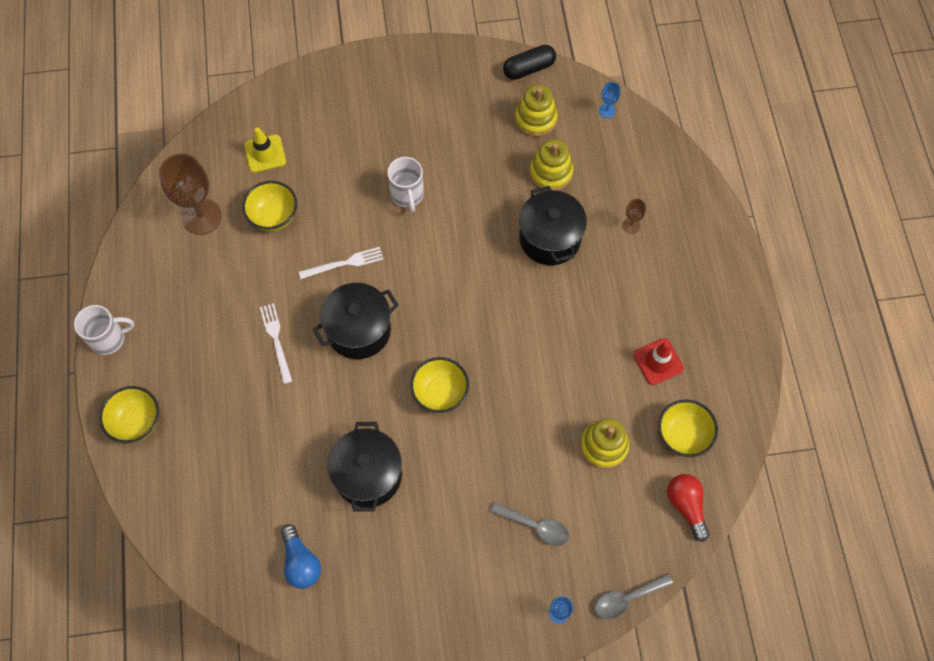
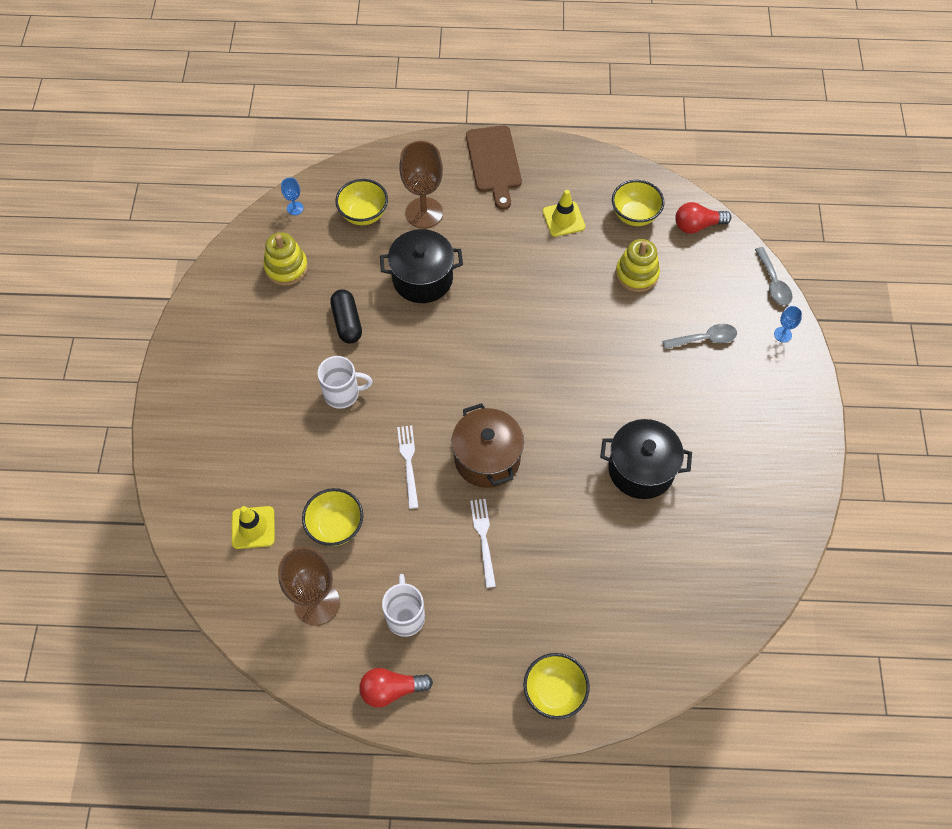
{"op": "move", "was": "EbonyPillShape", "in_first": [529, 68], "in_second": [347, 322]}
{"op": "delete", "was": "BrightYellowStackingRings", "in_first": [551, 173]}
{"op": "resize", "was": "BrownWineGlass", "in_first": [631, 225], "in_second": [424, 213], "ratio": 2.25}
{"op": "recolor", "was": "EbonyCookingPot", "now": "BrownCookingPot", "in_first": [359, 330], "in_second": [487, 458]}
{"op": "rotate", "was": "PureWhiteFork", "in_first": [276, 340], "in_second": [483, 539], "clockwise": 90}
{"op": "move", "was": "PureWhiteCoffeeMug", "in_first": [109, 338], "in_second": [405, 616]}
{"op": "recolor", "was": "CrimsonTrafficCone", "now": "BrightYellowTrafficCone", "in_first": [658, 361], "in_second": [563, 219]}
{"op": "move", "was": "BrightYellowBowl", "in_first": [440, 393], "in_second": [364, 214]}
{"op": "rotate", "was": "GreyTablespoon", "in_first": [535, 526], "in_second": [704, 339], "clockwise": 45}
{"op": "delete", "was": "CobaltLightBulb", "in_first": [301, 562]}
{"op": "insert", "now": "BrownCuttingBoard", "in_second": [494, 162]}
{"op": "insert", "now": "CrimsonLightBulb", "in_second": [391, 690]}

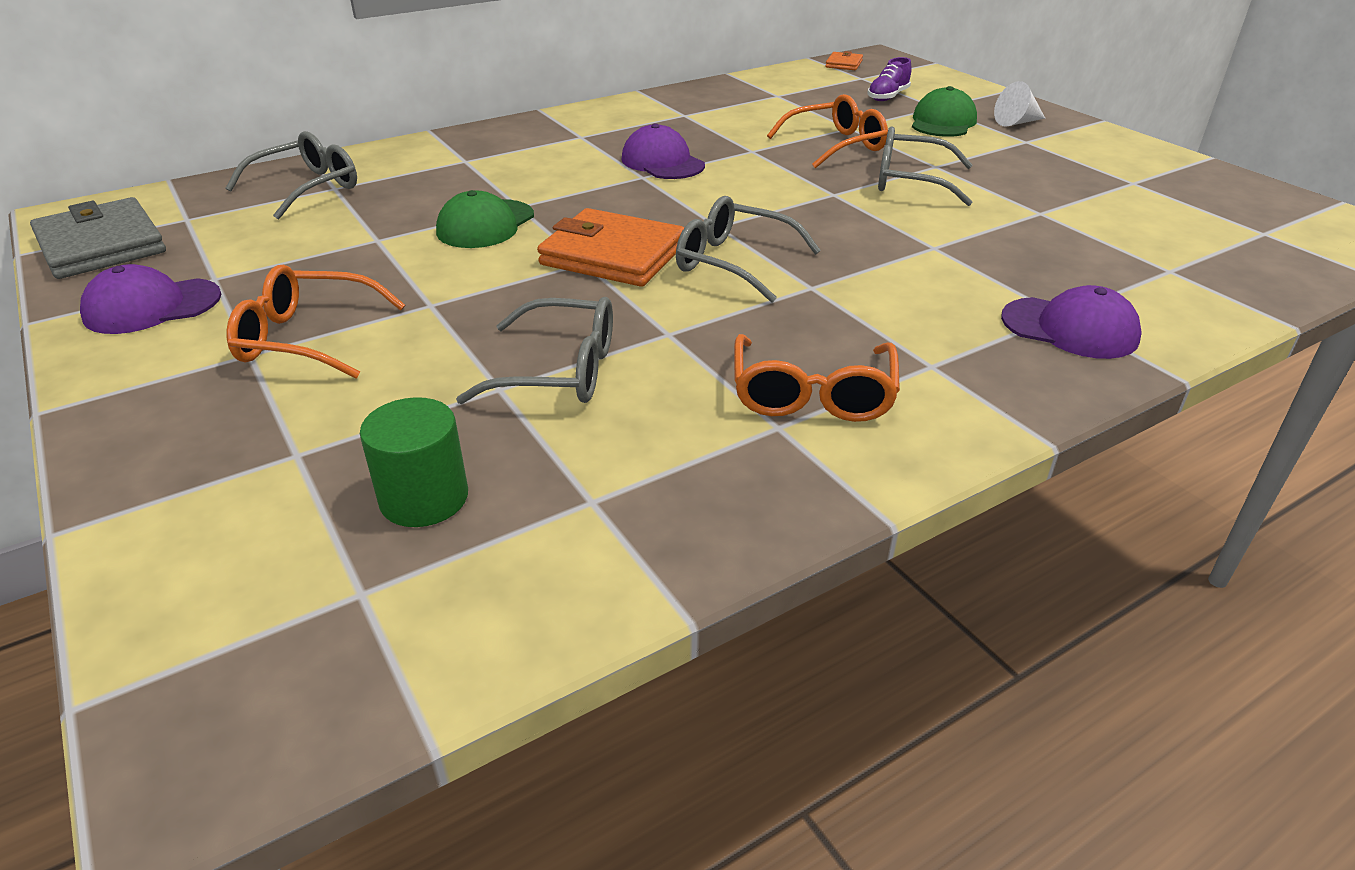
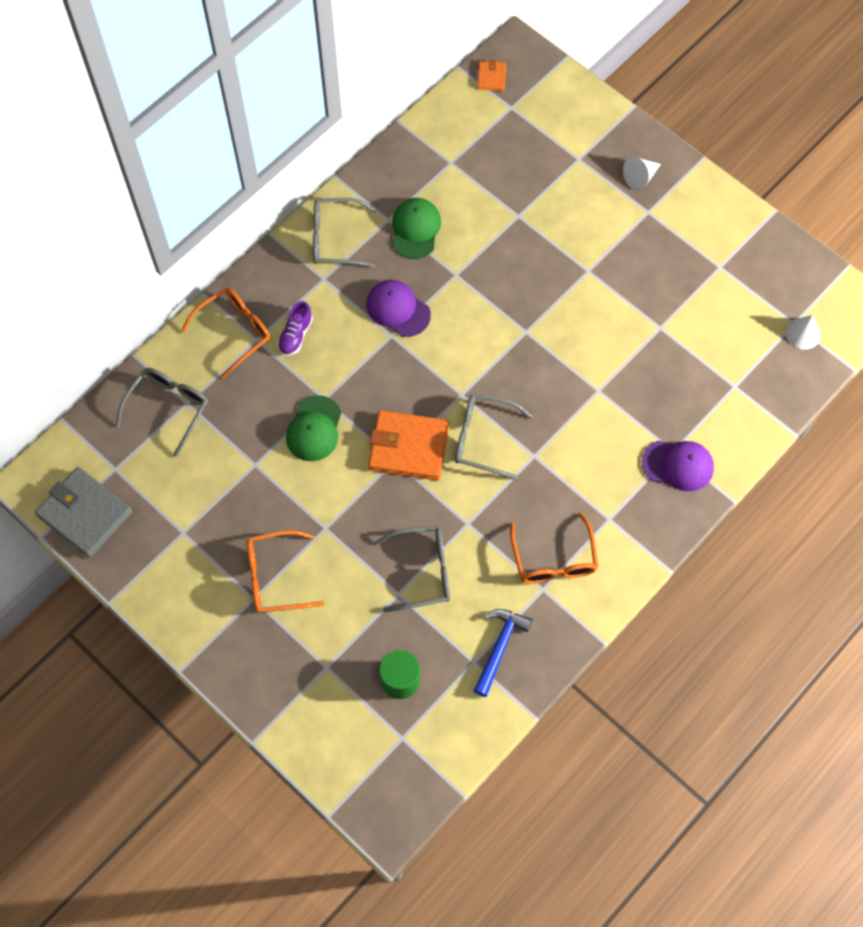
{"op": "move", "was": "VioletLaceUpShoe", "in_first": [887, 97], "in_second": [295, 335]}
{"op": "move", "was": "GreenPeakedCap", "in_first": [942, 122], "in_second": [415, 229]}
{"op": "move", "was": "OrangeSpectacles", "in_first": [836, 145], "in_second": [235, 331]}
{"op": "move", "was": "GreySpectacles", "in_first": [910, 181], "in_second": [335, 239]}
{"op": "delete", "was": "VioletPeakedCap", "in_first": [152, 306]}
{"op": "insert", "now": "PureWhiteConeShape", "in_second": [802, 333]}
{"op": "insert", "now": "CobaltCarpenter'sHammer", "in_second": [499, 647]}

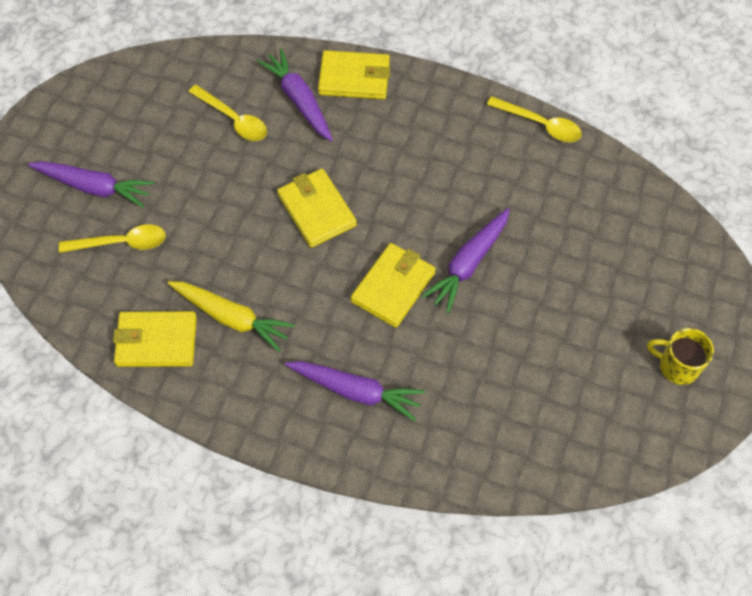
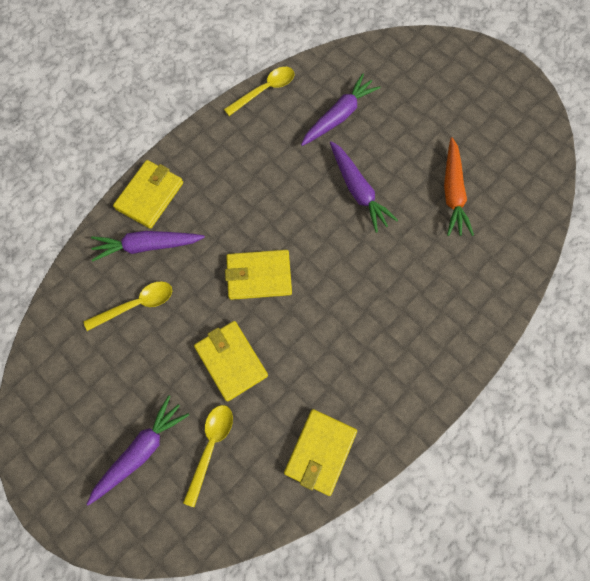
{"op": "move", "was": "BrightYellowCardWallet", "in_first": [393, 287], "in_second": [231, 361]}
{"op": "delete", "was": "BrightYellowRootVegetable", "in_first": [232, 318]}
{"op": "delete", "was": "BrightYellowCoffeeMug", "in_first": [677, 366]}
{"op": "move", "was": "VioletRootVegetable", "in_first": [356, 391], "in_second": [339, 116]}
{"op": "insert", "now": "OrangeRootVegetable", "in_second": [452, 193]}

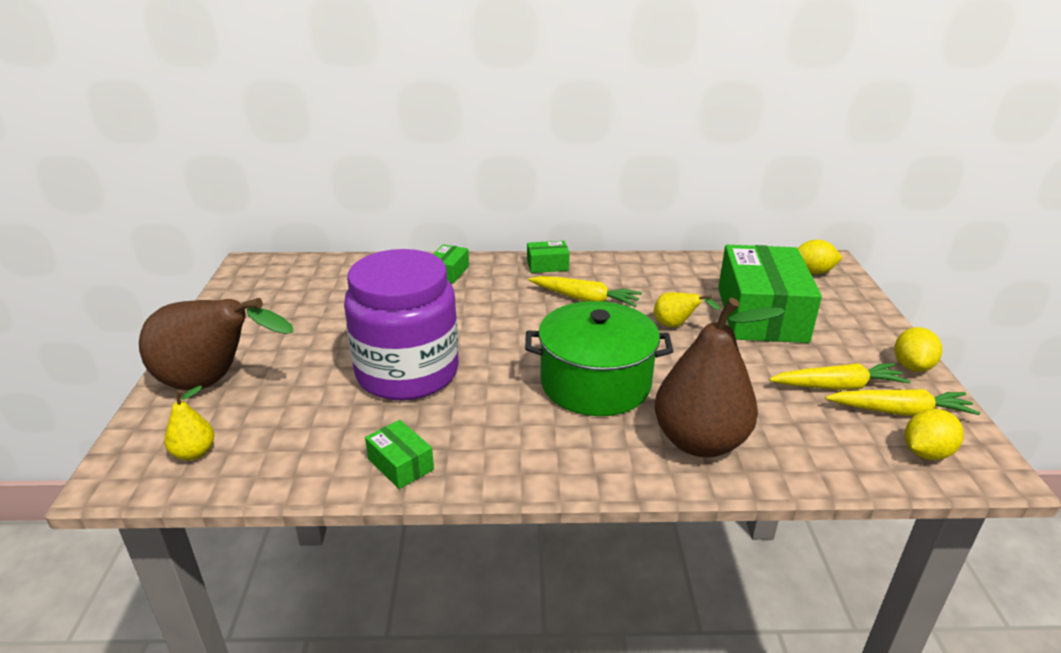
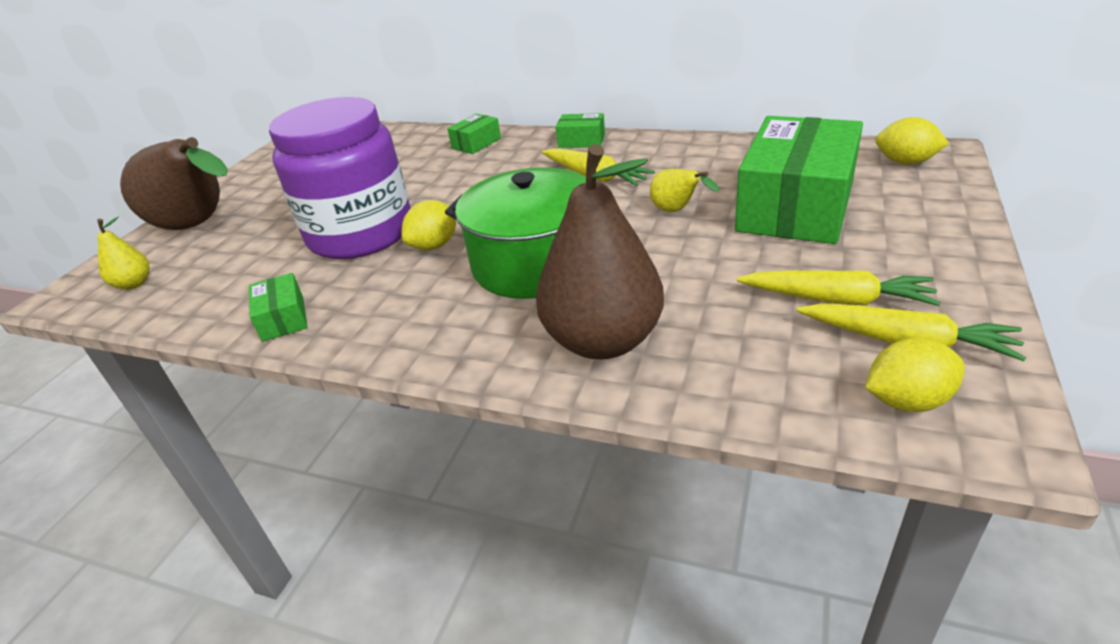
{"op": "move", "was": "BrightYellowCitrusFruit", "in_first": [912, 366], "in_second": [434, 245]}

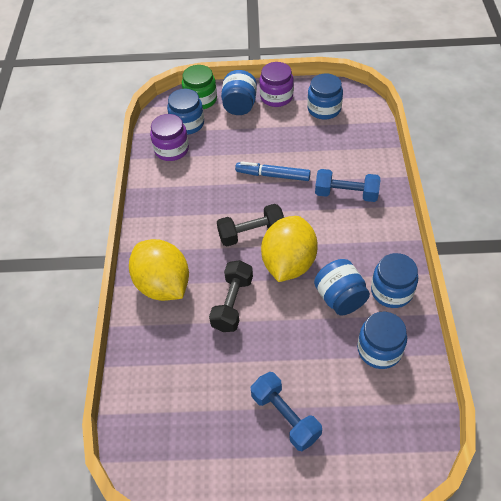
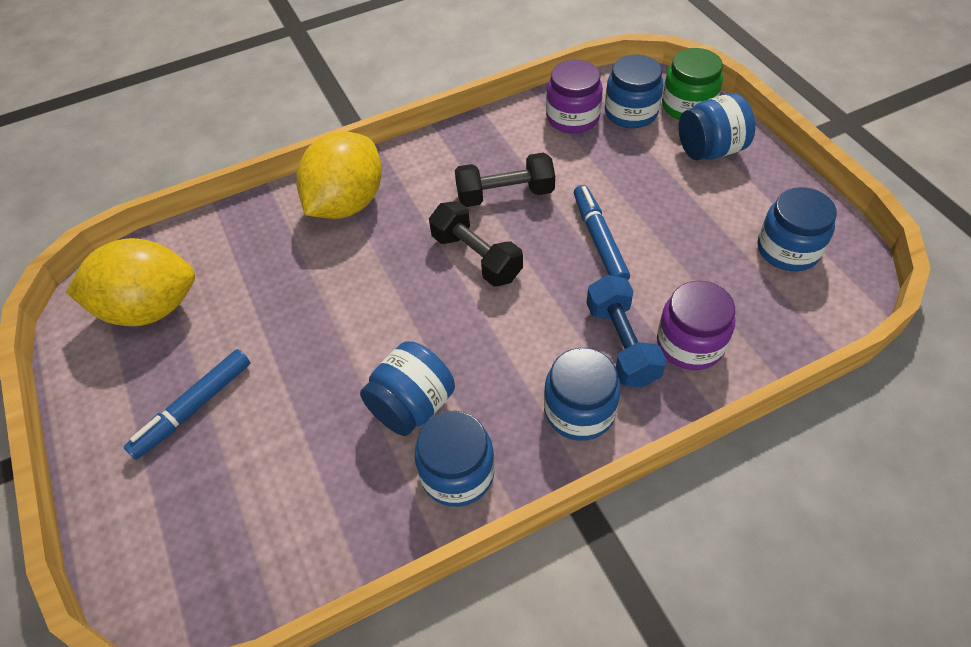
{"op": "move", "was": "VioletPreserveJar", "in_first": [276, 97], "in_second": [690, 344]}
{"op": "move", "was": "BrightYellowCitrusFruit", "in_first": [288, 263], "in_second": [150, 308]}
{"op": "move", "was": "EbonyFreeWeight", "in_first": [232, 303], "in_second": [505, 194]}
{"op": "move", "was": "CobaltPreserveJar", "in_first": [379, 349], "in_second": [579, 410]}
{"op": "replace", "was": "CobaltFreeWeight", "now": "CobaltMarker", "in_first": [285, 416], "in_second": [193, 408]}

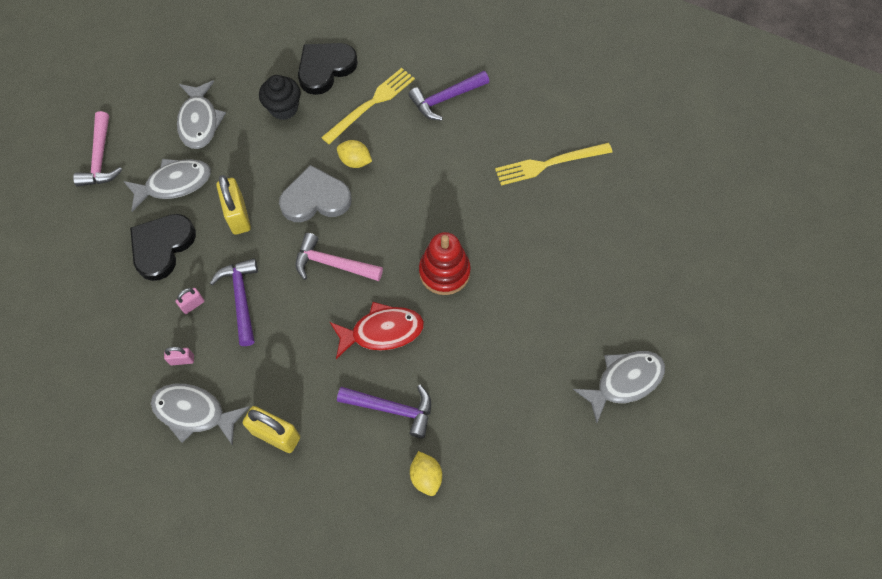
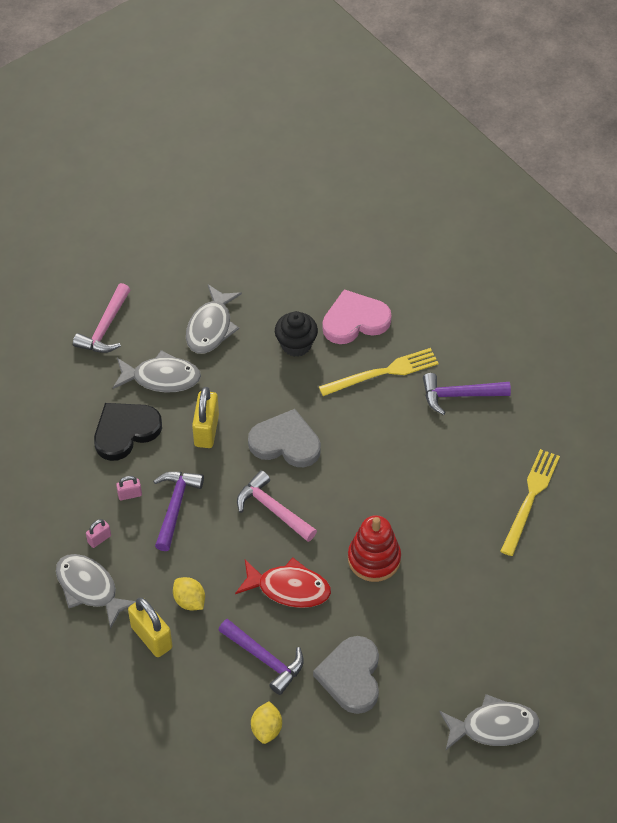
{"op": "recolor", "was": "EbonyHeartShape", "now": "PinkHeartShape", "in_first": [325, 68], "in_second": [355, 320]}
{"op": "move", "was": "BrightYellowCitrusFruit", "in_first": [355, 161], "in_second": [189, 601]}
{"op": "rotate", "was": "BrightYellowFork", "in_first": [549, 164], "in_second": [530, 498], "clockwise": 105}
{"op": "rotate", "was": "PinkPadlock", "in_first": [182, 360], "in_second": [99, 539], "clockwise": -60}
{"op": "insert", "now": "GreyHeartShape", "in_second": [351, 676]}

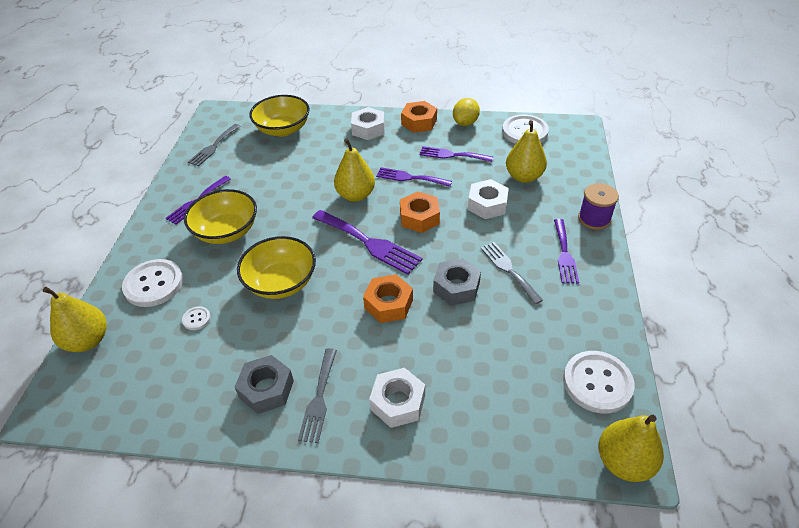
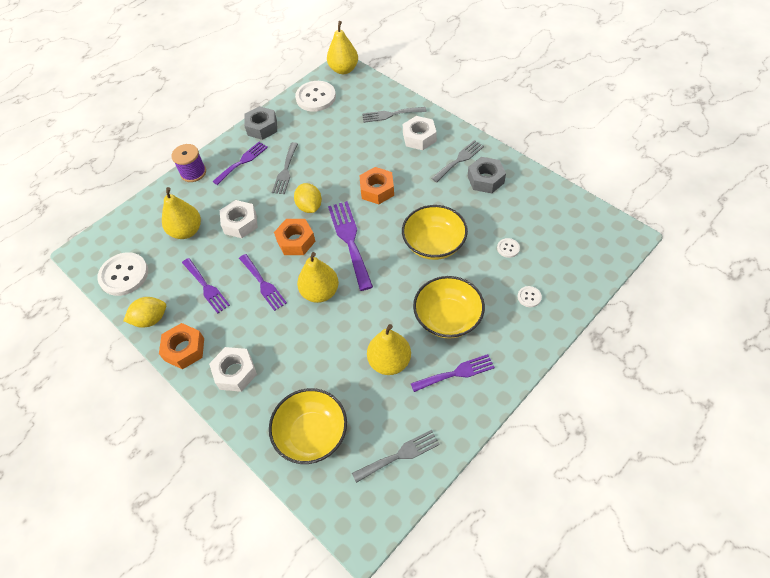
{"op": "move", "was": "GreyHexNut", "in_first": [456, 287], "in_second": [262, 127]}
{"op": "resize", "was": "PureWhiteButton", "in_first": [154, 284], "in_second": [529, 297], "ratio": 0.45}
{"op": "move", "was": "BrightYellowToyPear", "in_first": [88, 340], "in_second": [389, 362]}
{"op": "insert", "now": "GreyFork", "in_second": [391, 114]}
{"op": "insert", "now": "BrightYellowCitrusFruit", "in_second": [309, 207]}

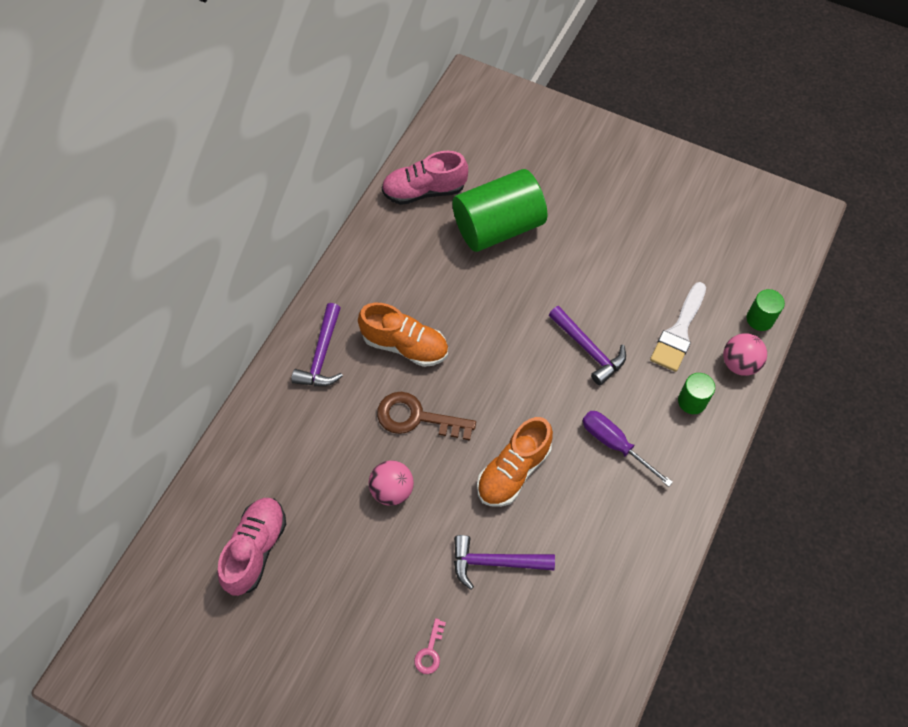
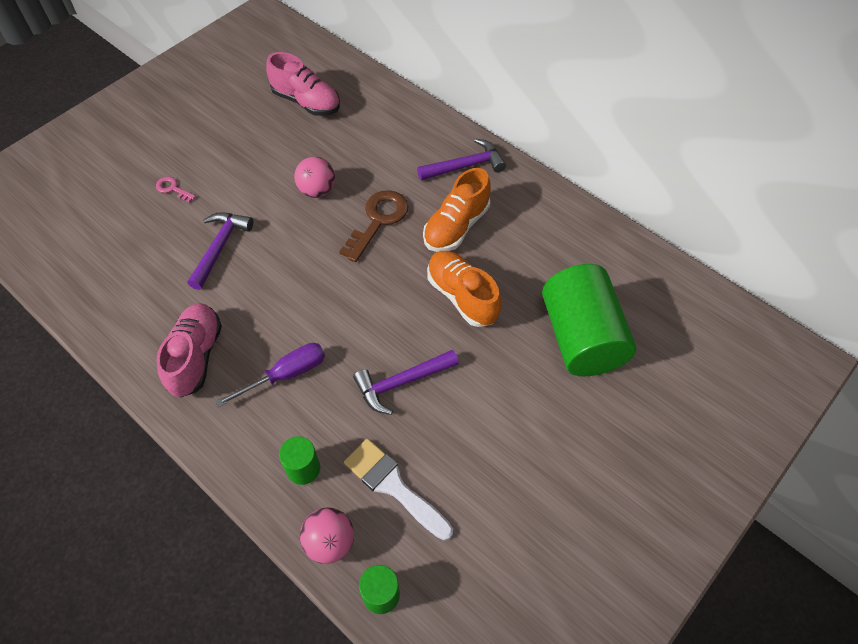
{"op": "move", "was": "PinkLaceUpShoe", "in_first": [424, 191], "in_second": [196, 356]}
{"op": "rotate", "was": "VioletCarpenter'sHammer", "in_first": [322, 355], "in_second": [465, 166], "clockwise": 135}
{"op": "move", "was": "OrangeLaceUpShoe", "in_first": [513, 471], "in_second": [462, 296]}

